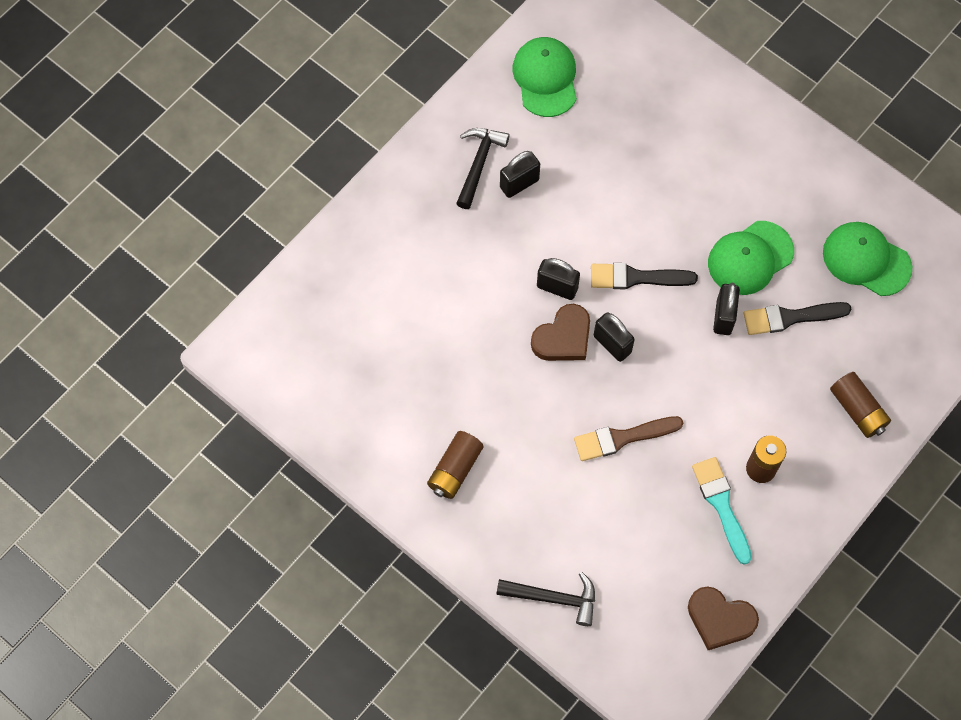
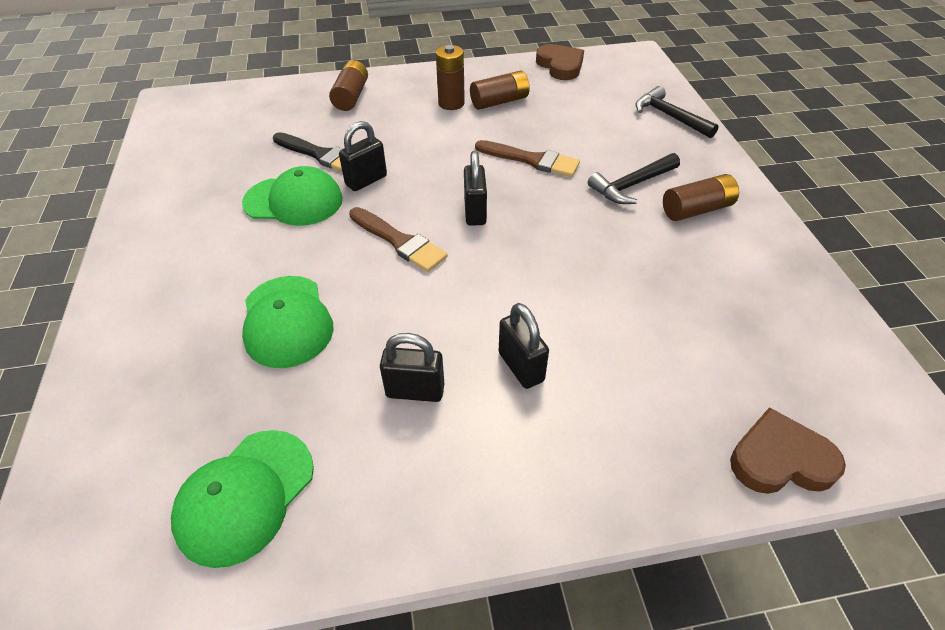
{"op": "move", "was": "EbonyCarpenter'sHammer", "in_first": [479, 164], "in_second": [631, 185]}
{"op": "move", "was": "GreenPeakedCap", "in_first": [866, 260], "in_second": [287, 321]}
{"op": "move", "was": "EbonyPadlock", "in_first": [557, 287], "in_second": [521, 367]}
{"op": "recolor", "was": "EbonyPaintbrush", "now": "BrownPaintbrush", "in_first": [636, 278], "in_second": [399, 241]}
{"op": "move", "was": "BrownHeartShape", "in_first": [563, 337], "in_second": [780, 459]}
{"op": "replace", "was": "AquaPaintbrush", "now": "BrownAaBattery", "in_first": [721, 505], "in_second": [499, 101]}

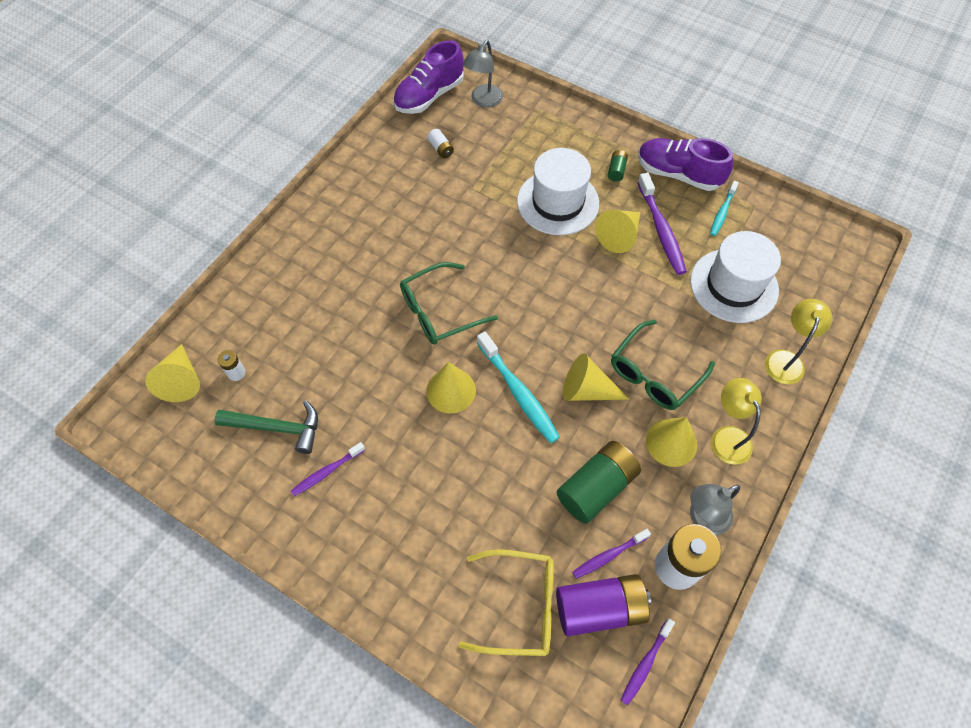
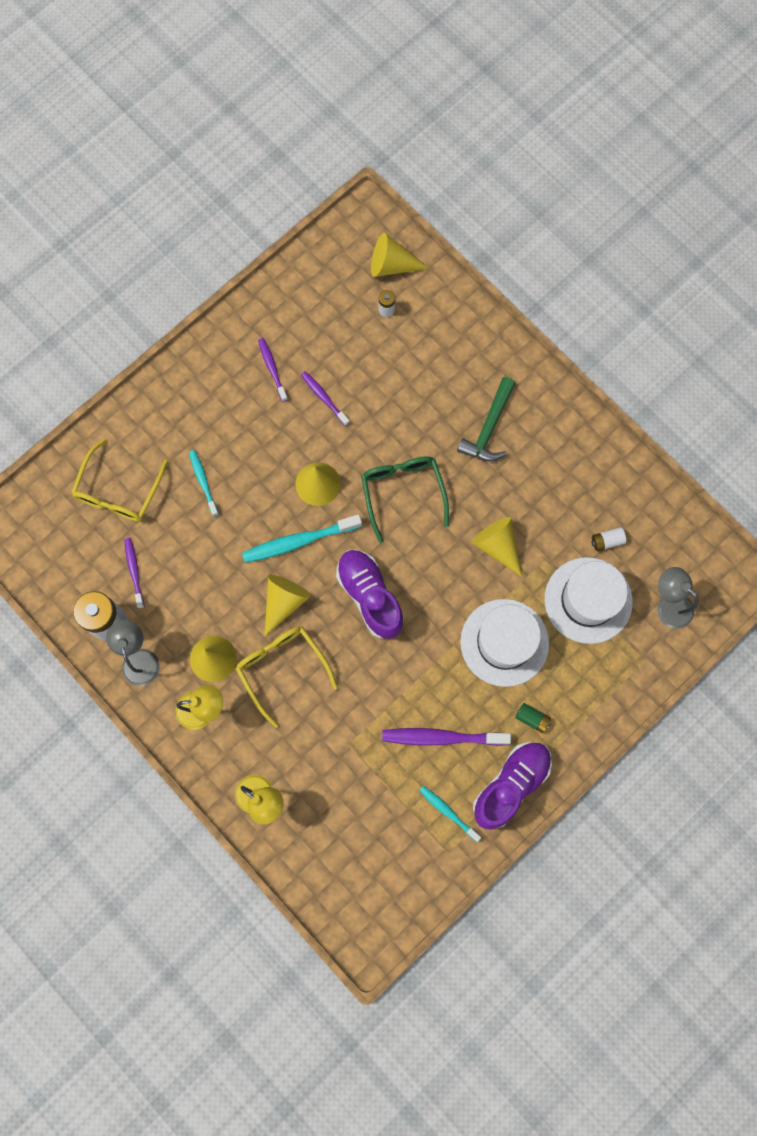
{"op": "move", "was": "VioletLaceUpShoe", "in_first": [429, 96], "in_second": [370, 596]}
{"op": "move", "was": "BrightYellowConeShape", "in_first": [619, 236], "in_second": [497, 546]}
{"op": "move", "was": "PureWhiteTallHat", "in_first": [734, 285], "in_second": [588, 600]}
{"op": "recolor", "was": "GreenSpectacles", "now": "BrightYellowSpectacles", "in_first": [655, 373], "in_second": [282, 669]}
{"op": "move", "was": "GreenCarpenter'sHammer", "in_first": [277, 428], "in_second": [489, 427]}
{"op": "delete", "was": "GreenAaBattery", "in_first": [596, 487]}
{"op": "delete", "was": "VioletAaBattery", "in_first": [599, 608]}
{"op": "move", "was": "VioletToothbrush", "in_first": [646, 663], "in_second": [324, 398]}
{"op": "insert", "now": "AquaToothbrush", "in_second": [203, 482]}

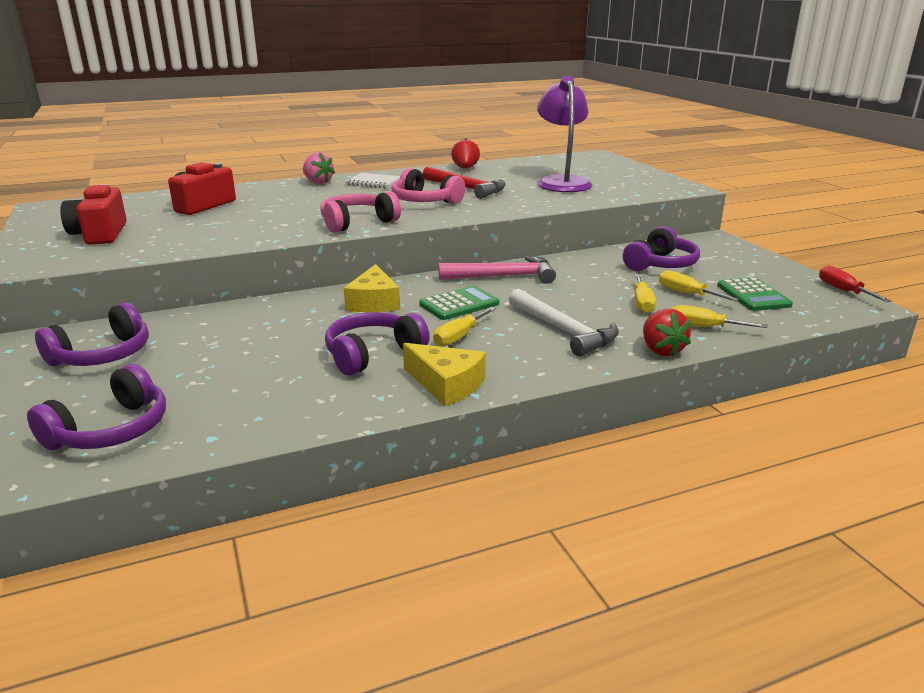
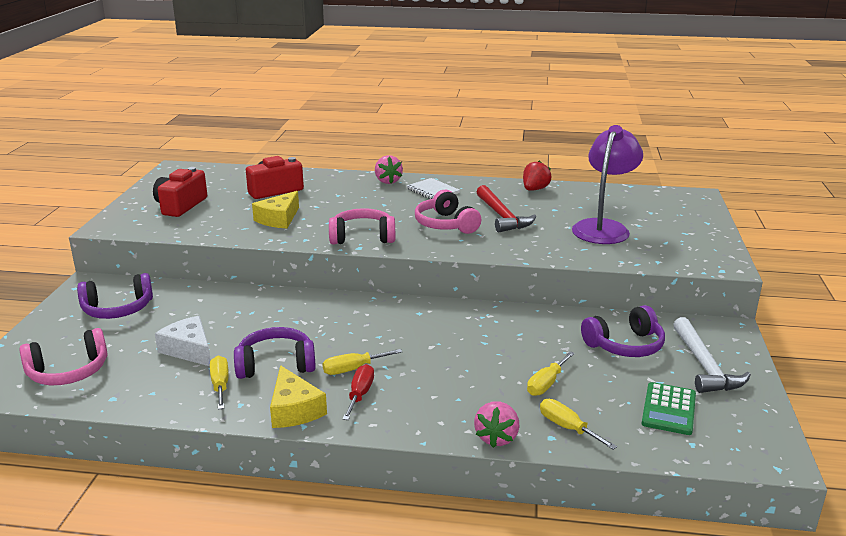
{"op": "delete", "was": "PinkCarpenter'sHammer", "in_first": [503, 276]}
{"op": "move", "was": "BrightYellowPieceOfCheese", "in_first": [374, 302], "in_second": [279, 219]}
{"op": "move", "was": "CrimsonFlatScrewdriver", "in_first": [843, 291], "in_second": [360, 394]}
{"op": "move", "was": "BrightYellowFlatScrewdriver", "in_first": [686, 294], "in_second": [220, 385]}
{"op": "delete", "was": "GreenPocketCalculator", "in_first": [459, 304]}
{"op": "move", "was": "PureWhiteCarpenter'sHammer", "in_first": [563, 330], "in_second": [704, 366]}
{"op": "recolor", "was": "CrimsonBerry", "now": "PinkBerry", "in_first": [661, 350], "in_second": [496, 438]}
{"op": "recolor", "was": "VioletOverEarHeadphones", "now": "PinkOverEarHeadphones", "in_first": [111, 430], "in_second": [68, 372]}
{"op": "insert", "now": "PureWhitePieceOfCheese", "in_second": [189, 350]}

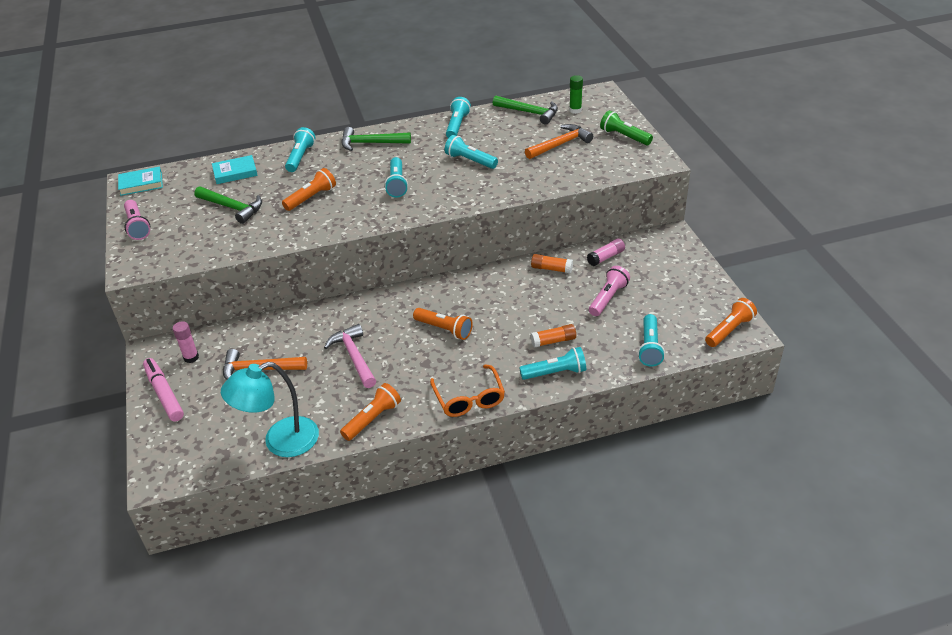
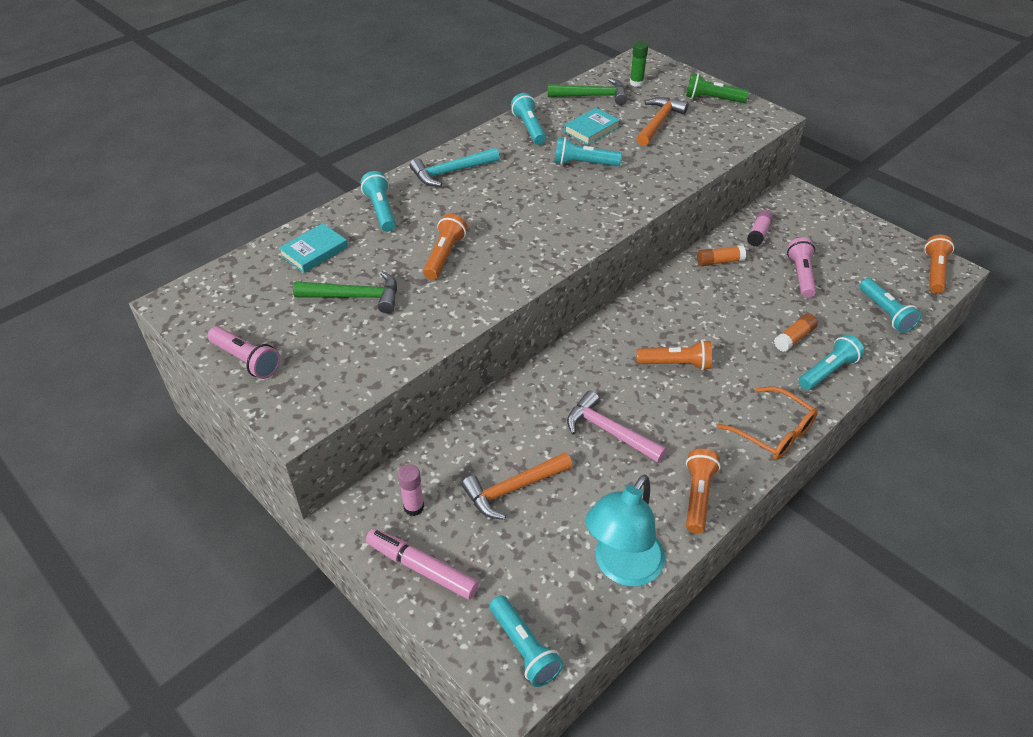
{"op": "recolor", "was": "GreenCarpenter'sHammer", "now": "AquaCarpenter'sHammer", "in_first": [370, 143], "in_second": [451, 172]}
{"op": "move", "was": "AquaFlashlight", "in_first": [397, 184], "in_second": [524, 648]}
{"op": "move", "was": "AquaBook", "in_first": [141, 184], "in_second": [591, 129]}

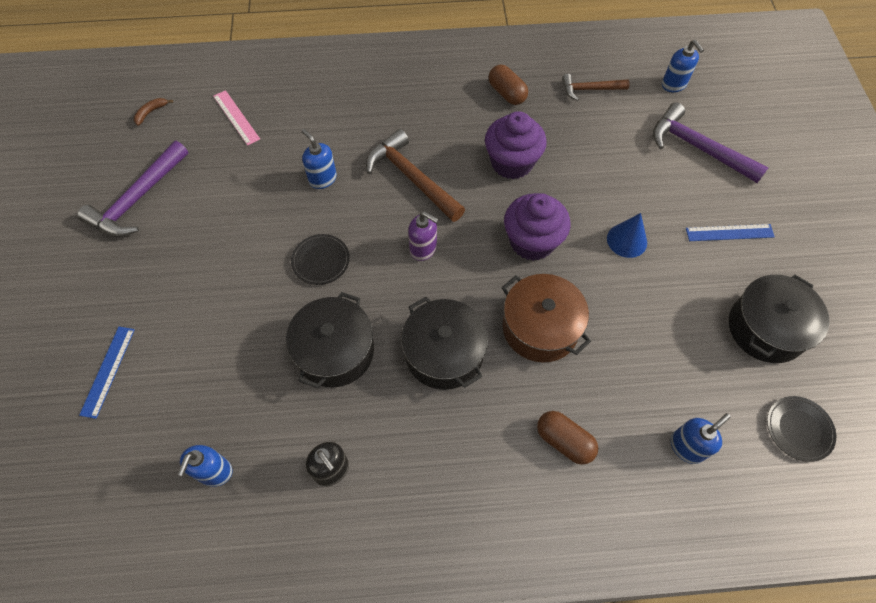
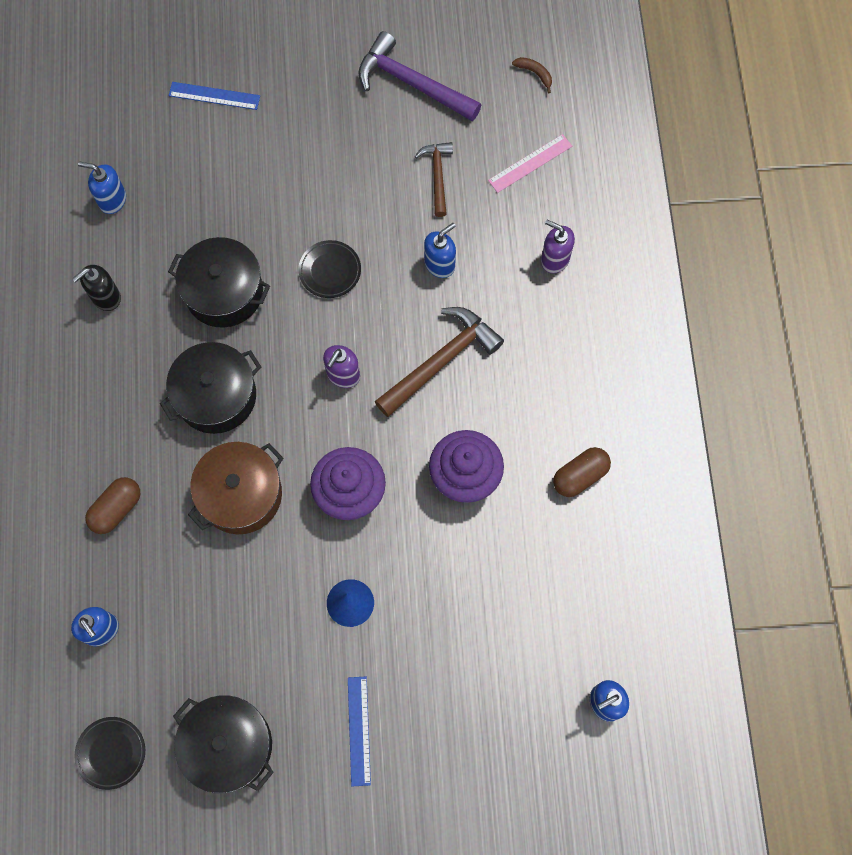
{"op": "move", "was": "BrownCarpenter'sHammer", "in_first": [590, 89], "in_second": [437, 176]}
{"op": "delete", "was": "VioletCarpenter'sHammer", "in_first": [698, 148]}
{"op": "insert", "now": "VioletSoapPump", "in_second": [554, 259]}

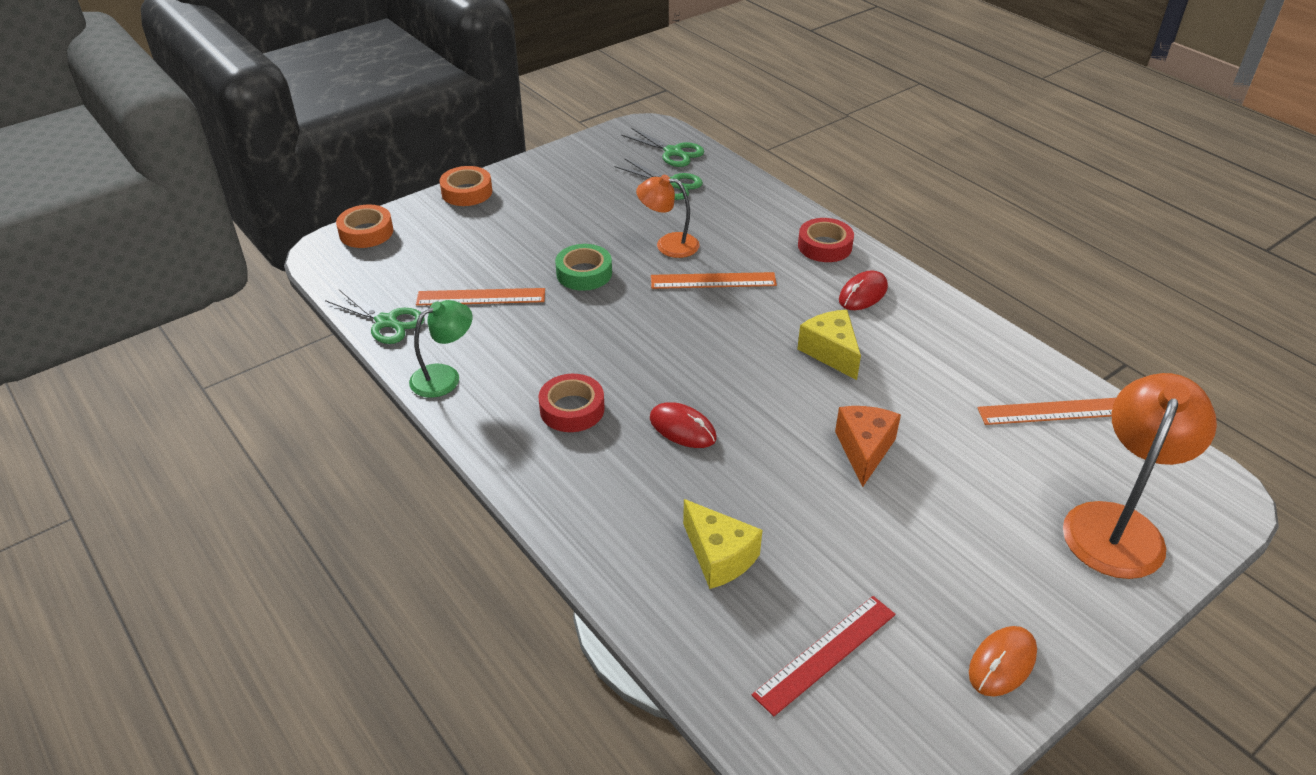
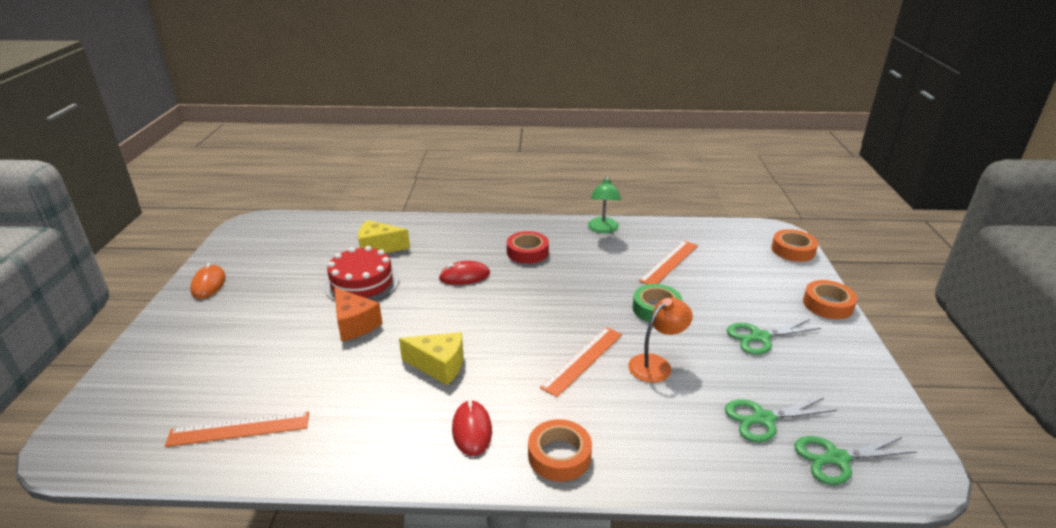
{"op": "recolor", "was": "CrimsonStickyTape", "now": "OrangeStickyTape", "in_first": [824, 246], "in_second": [559, 455]}
{"op": "move", "was": "GreenScissors", "in_first": [386, 322], "in_second": [760, 337]}
{"op": "delete", "was": "OrangeDeskLamp", "in_first": [1118, 525]}
{"op": "rotate", "was": "OrangeRuler", "in_first": [1050, 411], "in_second": [239, 429], "clockwise": 45}
{"op": "delete", "was": "CrimsonRuler", "in_first": [826, 654]}
{"op": "insert", "now": "CrimsonLayerCake", "in_second": [362, 283]}

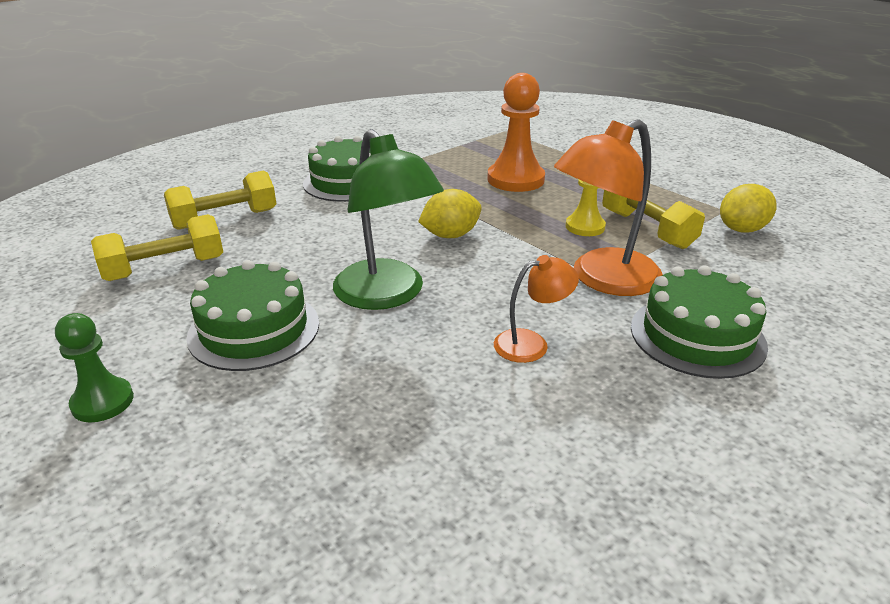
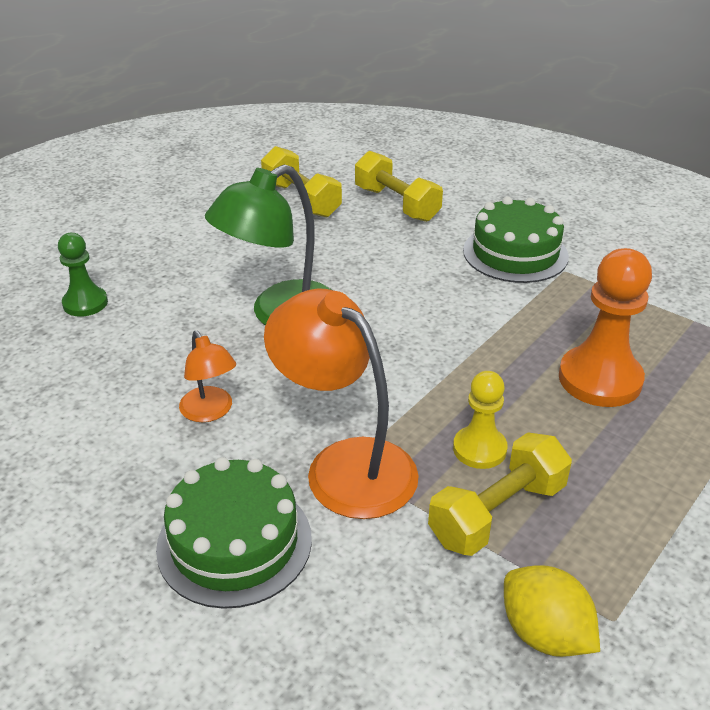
{"op": "delete", "was": "BrightYellowCitrusFruit", "in_first": [450, 235]}
{"op": "delete", "was": "GreenLayerCake", "in_first": [254, 329]}
{"op": "move", "was": "GreenPawn", "in_first": [102, 402], "in_second": [85, 303]}

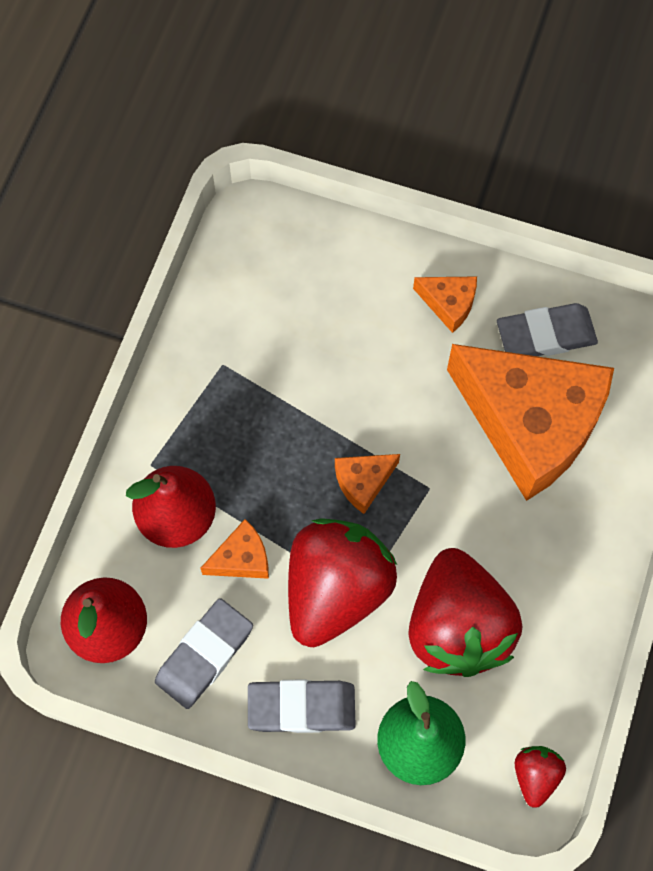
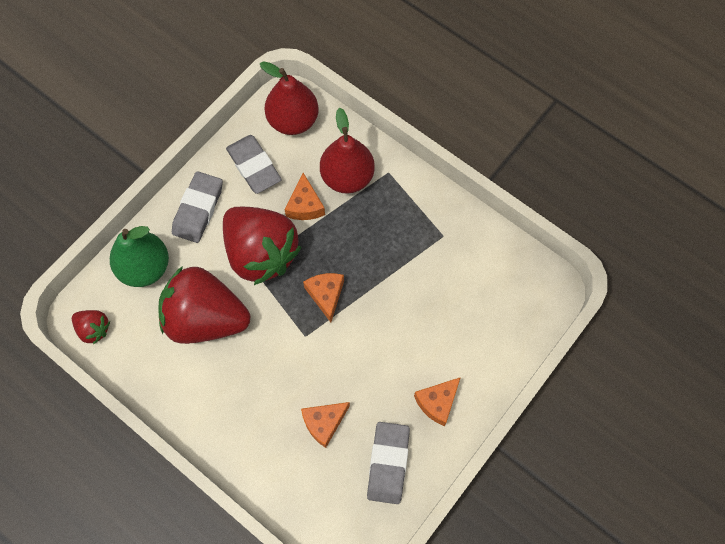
{"op": "resize", "was": "OrangePieceOfCheese", "in_first": [530, 424], "in_second": [324, 423], "ratio": 0.4}

